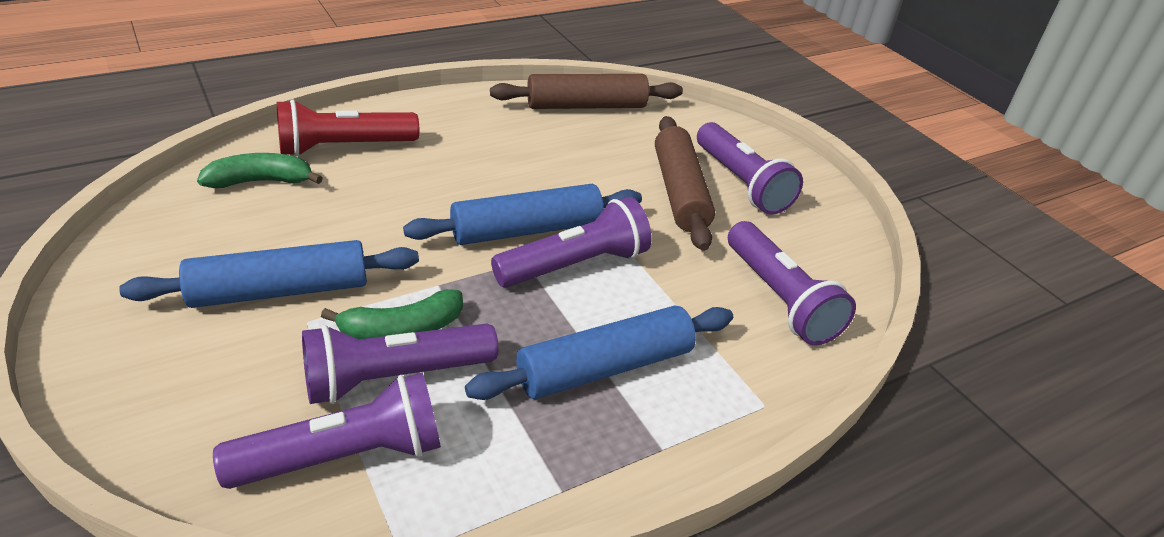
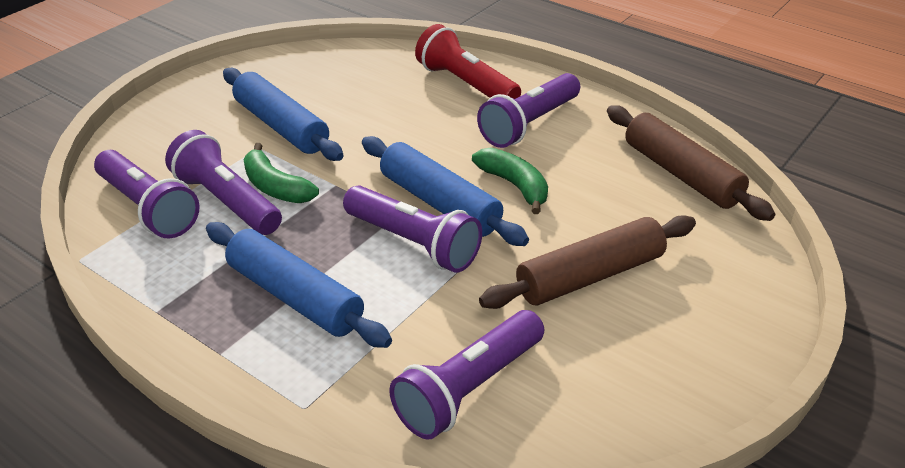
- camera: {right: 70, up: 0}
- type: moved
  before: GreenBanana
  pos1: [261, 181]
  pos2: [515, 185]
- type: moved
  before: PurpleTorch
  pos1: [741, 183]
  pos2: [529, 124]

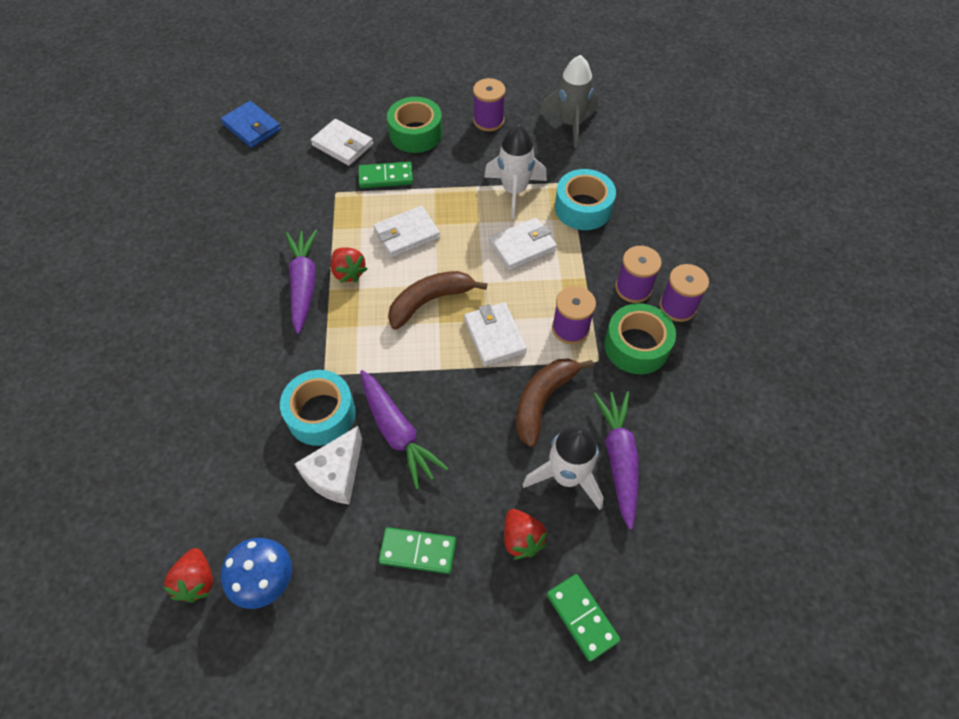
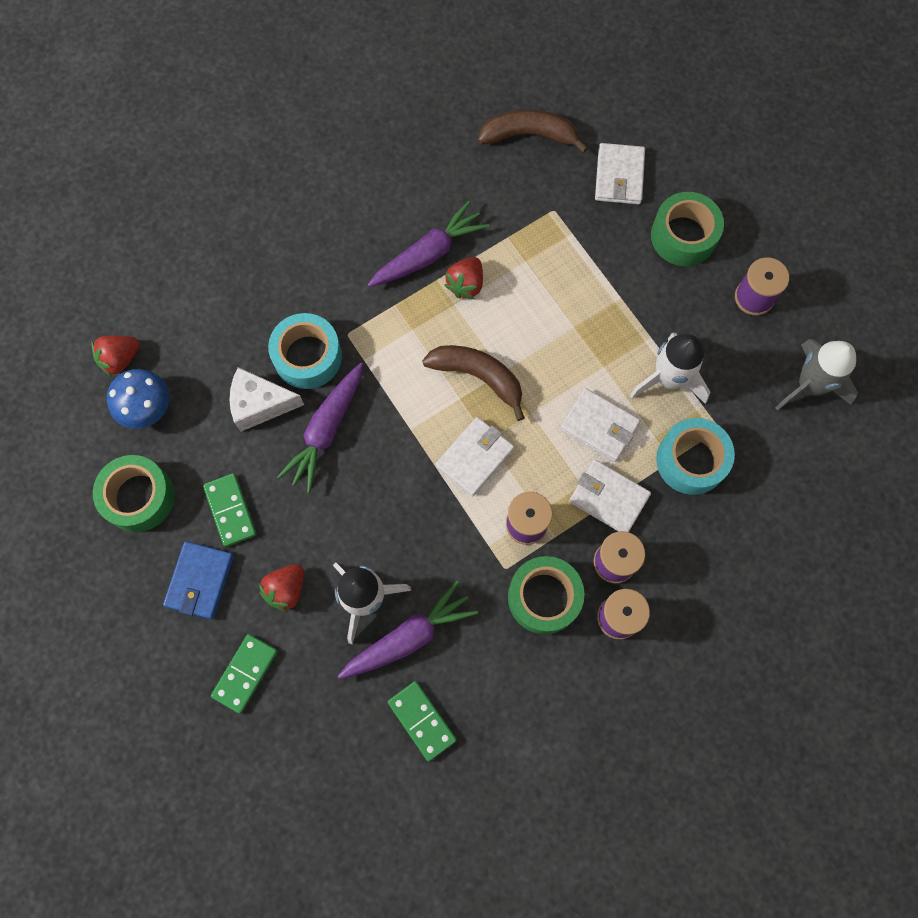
- camera: {right: 60, up: 15}
- type: moved
  before: RoyalBlueWallet
  pos1: [252, 127]
  pos2: [200, 581]
- type: moved
  before: GreenDominoTile
  pos1: [386, 177]
  pos2: [422, 720]
- type: moved
  before: SnowWhiteWallet
  pos1: [407, 234]
  pos2: [608, 498]
- type: moved
  before: DarkBrownBanana
  pos1: [543, 401]
  pos2: [529, 135]
- type: added
  after: GreenRollOfTape
  pos2: [139, 497]

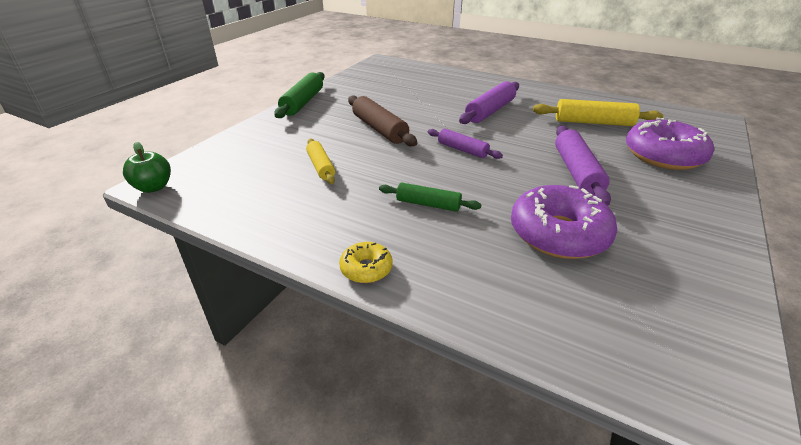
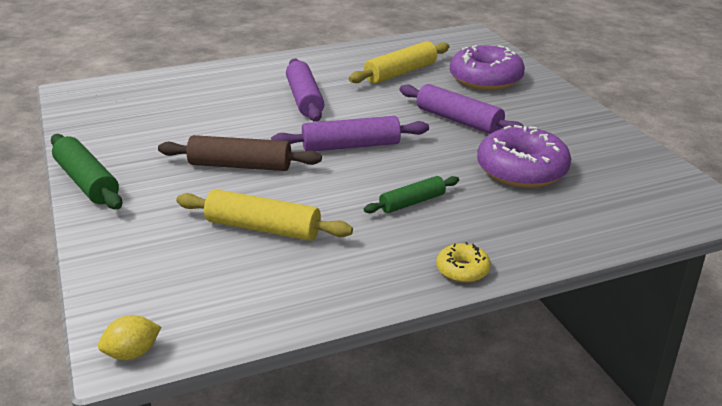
- camera: {right: -50, up: -5}
- type: replaced
  before: GreenApple
  after: BrightYellowToyLemon
  pos1: [154, 187]
  pos2: [132, 353]
- type: resized
  before: BrightYellowRollingPin
  pos1: [321, 166]
  pos2: [263, 228]
  scale: 1.58
- type: resized
  before: PurpleRollingPin
  pos1: [462, 150]
  pos2: [351, 146]
  scale: 1.58

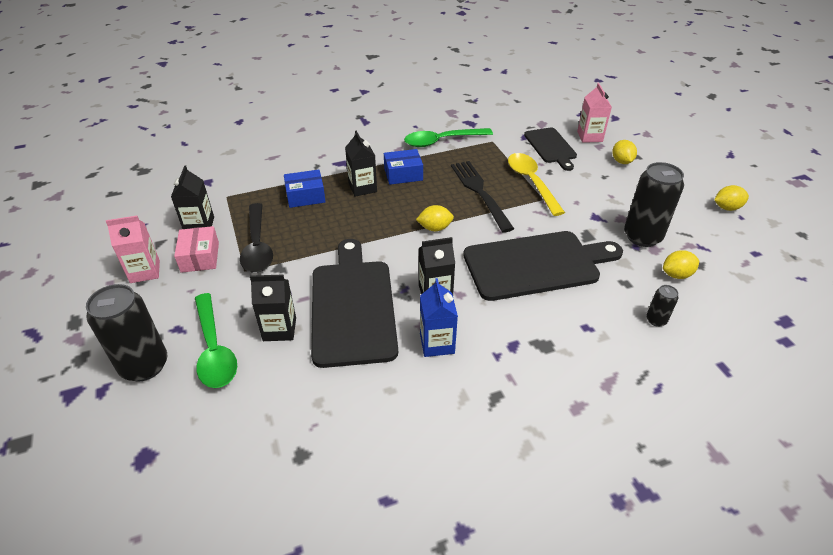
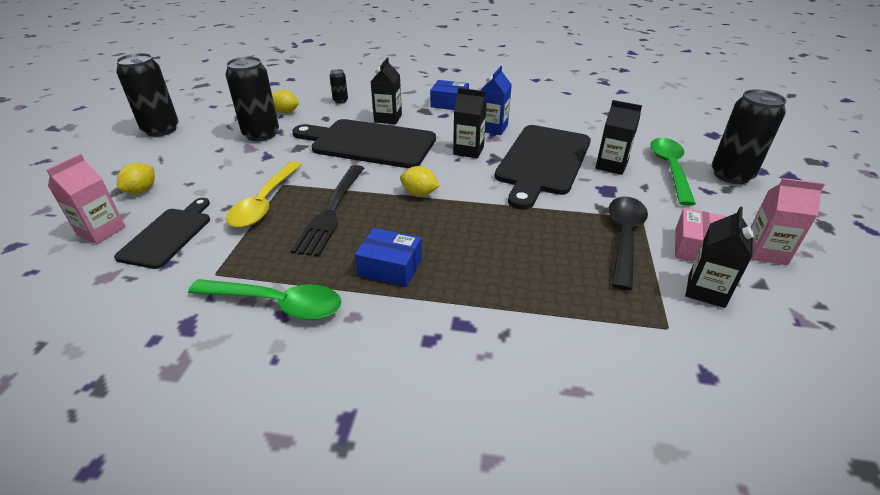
- camera: {right: -150, up: -5}
- type: moved
  before: RoyalBluePackage
  pos1: [305, 196]
  pos2: [449, 103]
- type: moved
  before: BlackCarton
  pos1: [362, 188]
  pos2: [388, 118]
- type: replaced
  before: BrightYellowToyLemon
  after: BlackCan
  pos1: [726, 208]
  pos2: [161, 130]

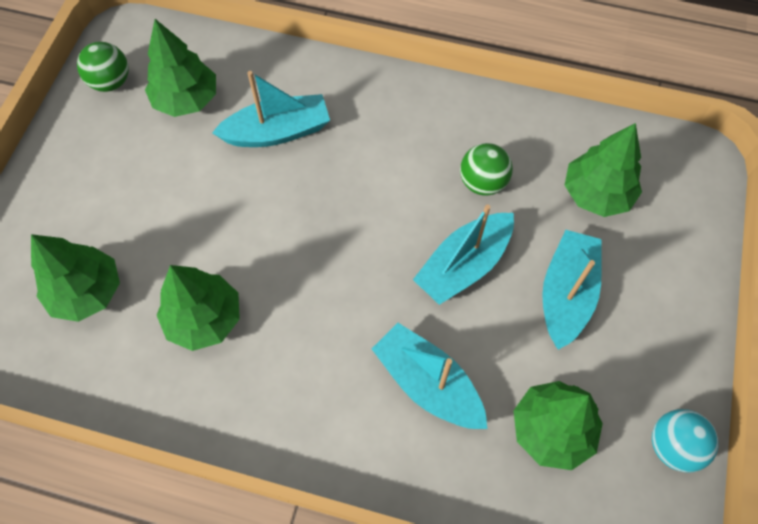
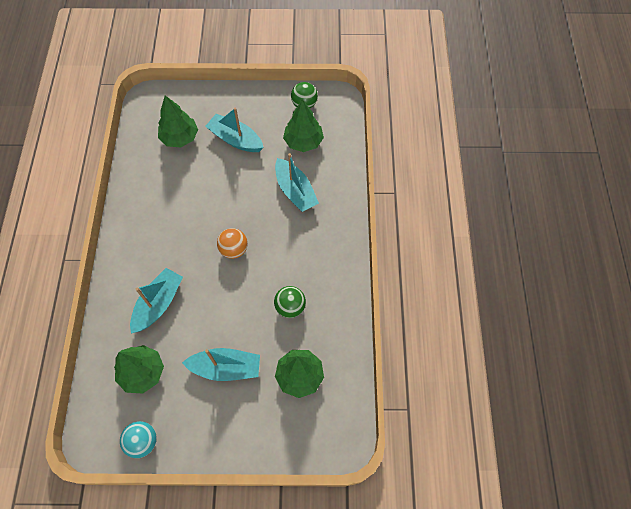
- camera: {right: 75, up: 0}
- type: removed
  before: GreenTree
  pos1: [204, 319]
- type: moved
  before: TealToyBoat
  pos1: [464, 265]
  pos2: [235, 139]
- type: added
  after: OrangeColouredBall
  pos2: [234, 249]

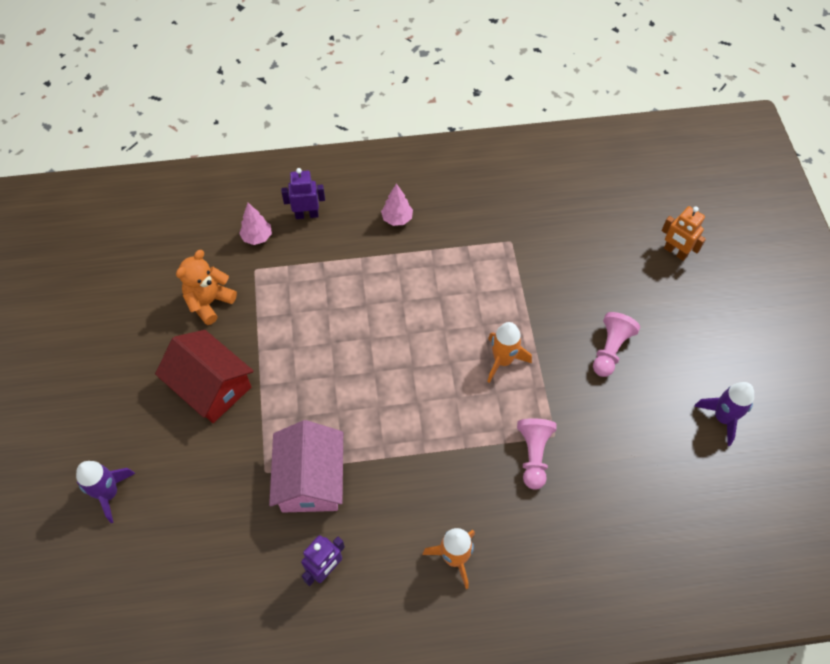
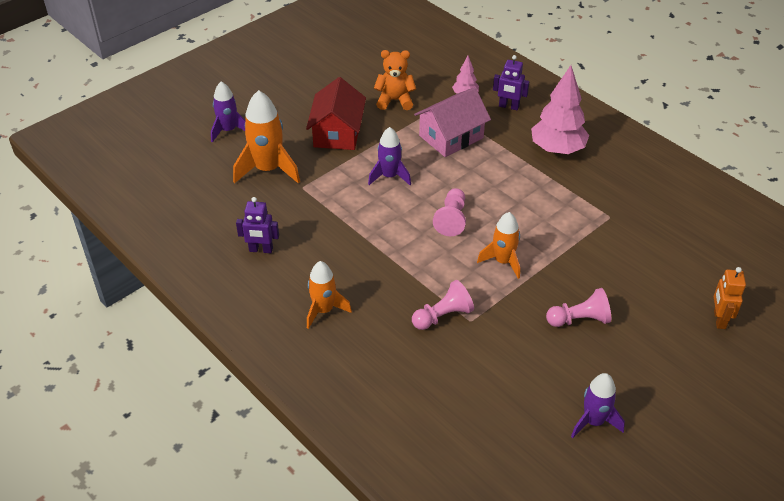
- camera: {right: 55, up: -15}
- type: moved
  before: RosyToyHouse
  pos1: [310, 479]
  pos2: [451, 137]
- type: turned
  before: PurpleRobot
  pos1: [307, 214]
  pos2: [508, 106]
  turn: 150
- type: resized
  before: RosyTree
  pos1: [397, 219]
  pos2: [557, 149]
  scale: 2.01
- type: added
  after: OrangeColouredToyRocket
  pos2: [268, 169]
- type: added
  after: PurpleToyRocket
  pos2: [389, 176]
- type: added
  after: RosyChessPawn
  pos2: [451, 219]

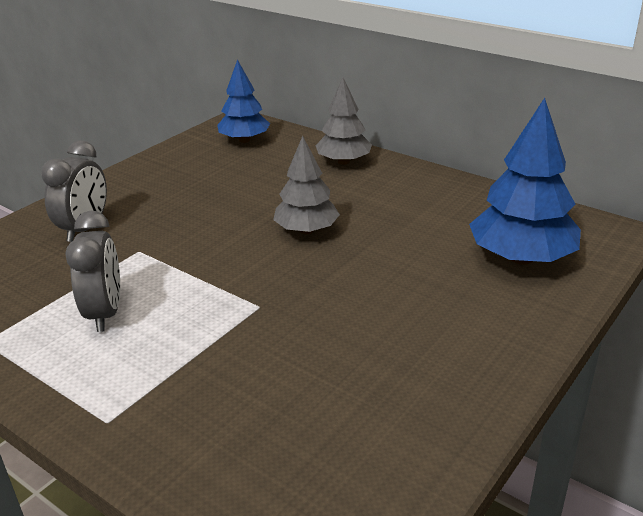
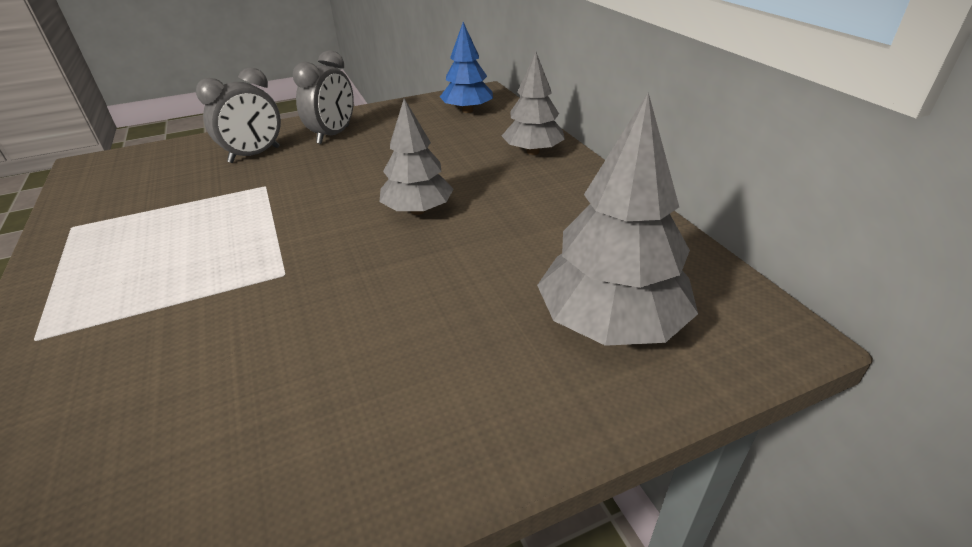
- camera: {right: 30, up: 5}
- type: moved
  before: GrayClock
  pos1: [105, 313]
  pos2: [333, 135]
- type: recoloured
  before: RoyalBlueTree
  after: GrayTree
  pos1: [521, 258]
  pos2: [610, 322]

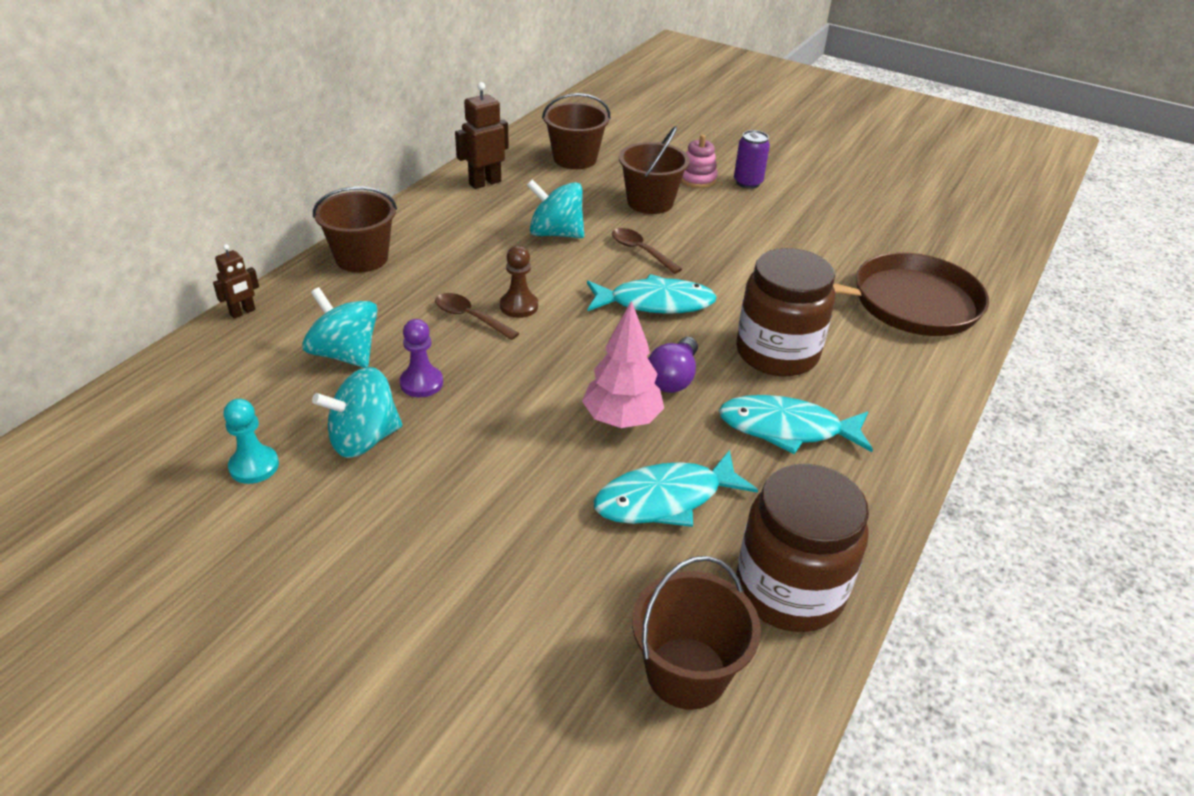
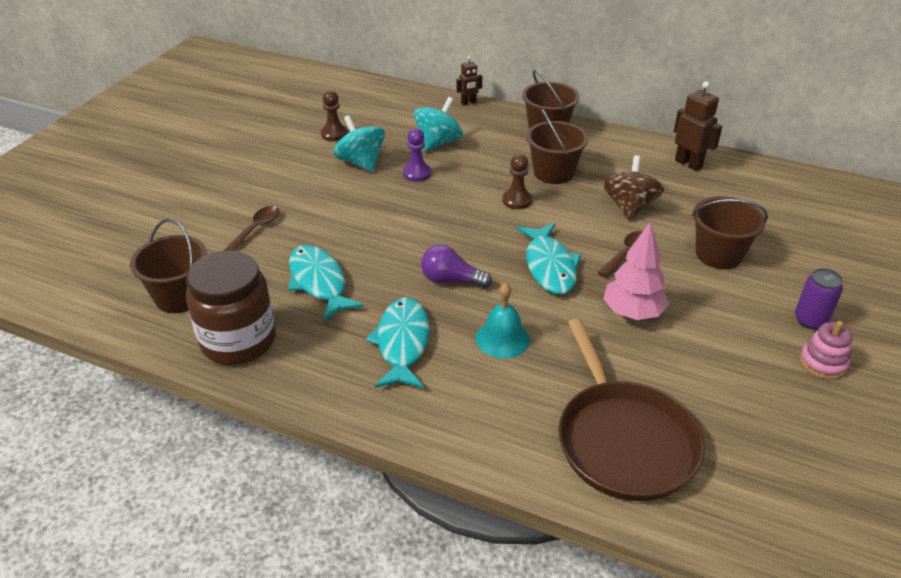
- camera: {right: 85, up: 0}
- type: turned
  before: DarkBrownRobot
  pos1: [243, 312]
  pos2: [468, 103]
  turn: -60
- type: recoloured
  before: TealChessPawn
  after: DarkBrownChessPawn
  pos1: [254, 466]
  pos2: [334, 134]
- type: moved
  before: DarkBrownSpoon
  pos1: [470, 317]
  pos2: [256, 229]
- type: recoloured
  before: TealSpinningTop
  after: DarkBrownSpinningTop
  pos1: [555, 233]
  pos2: [629, 207]
- type: moved
  before: DarkBrownSandBucket
  pos1: [575, 159]
  pos2: [553, 173]
- type: moved
  before: RosyTree
  pos1: [621, 419]
  pos2: [632, 313]
- type: moved
  before: RosyRingStacker
  pos1: [697, 179]
  pos2: [823, 363]
- type: replaced
  before: DarkBrownJamJar
  after: TealBell
  pos1: [777, 353]
  pos2: [502, 339]

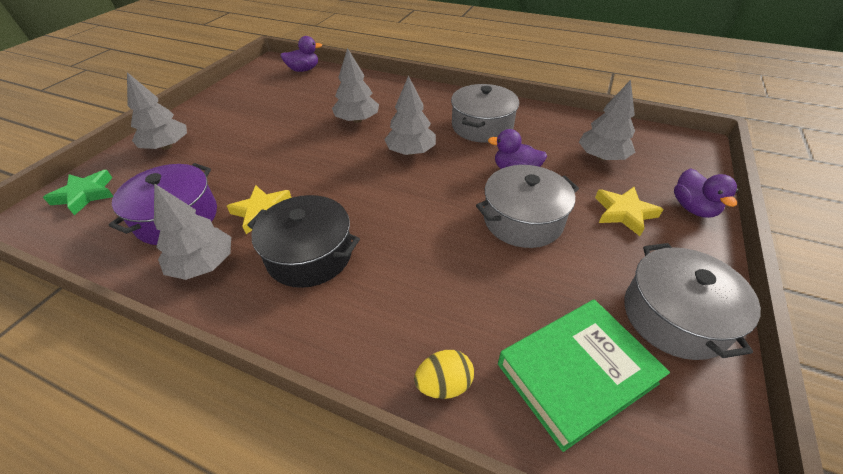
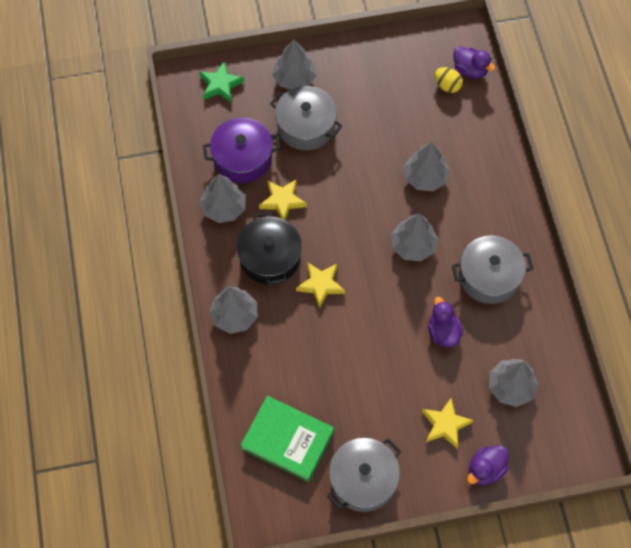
- camera: {right: 55, up: 20}
- type: moved
  before: BrightYellowToyEgg
  pos1: [444, 384]
  pos2: [447, 86]
- type: moved
  before: GrayCookingPot
  pos1: [523, 220]
  pos2: [306, 126]
- type: added
  after: GrayTree
  pos2: [234, 315]
- type: added
  after: BrightYellowStarShape
  pos2: [320, 285]

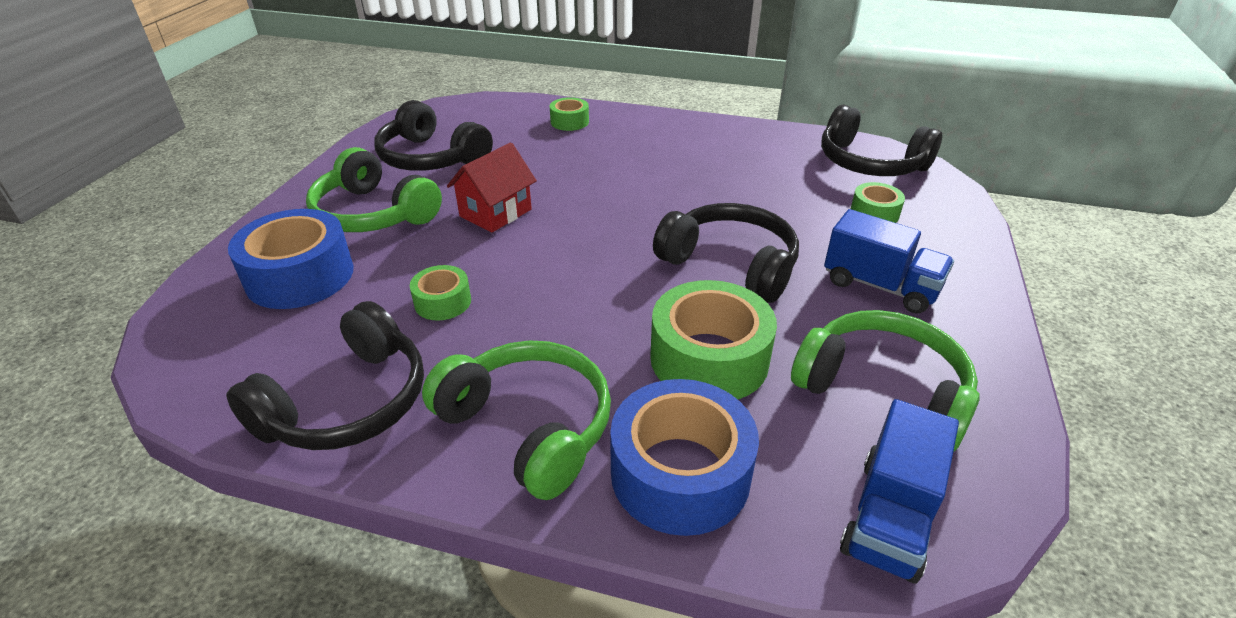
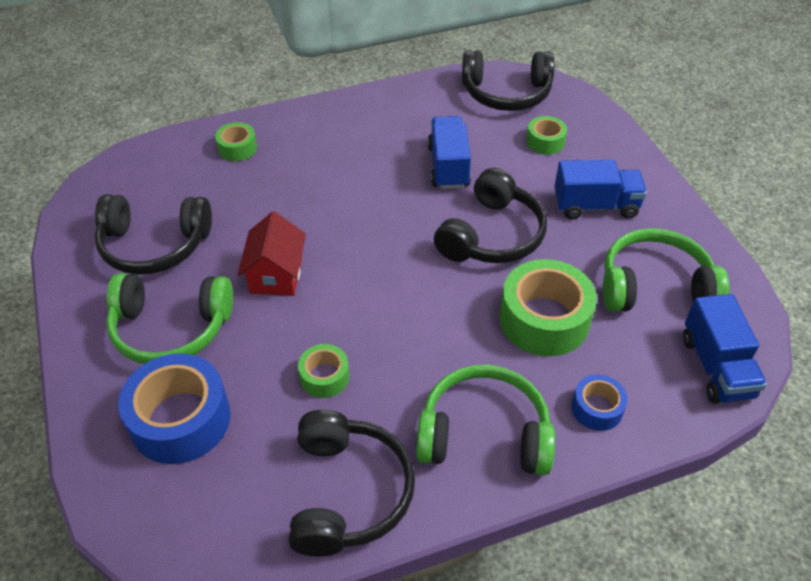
- camera: {right: -35, up: 10}
- type: resized
  before: RoyalBlueRollOfTape
  pos1: [680, 473]
  pos2: [597, 408]
  scale: 0.52
- type: turned
  before: BlackOverEarHeadphones
  pos1: [730, 264]
  pos2: [492, 235]
  turn: 120
- type: added
  after: RoyalBlueTruck
  pos2: [448, 166]

